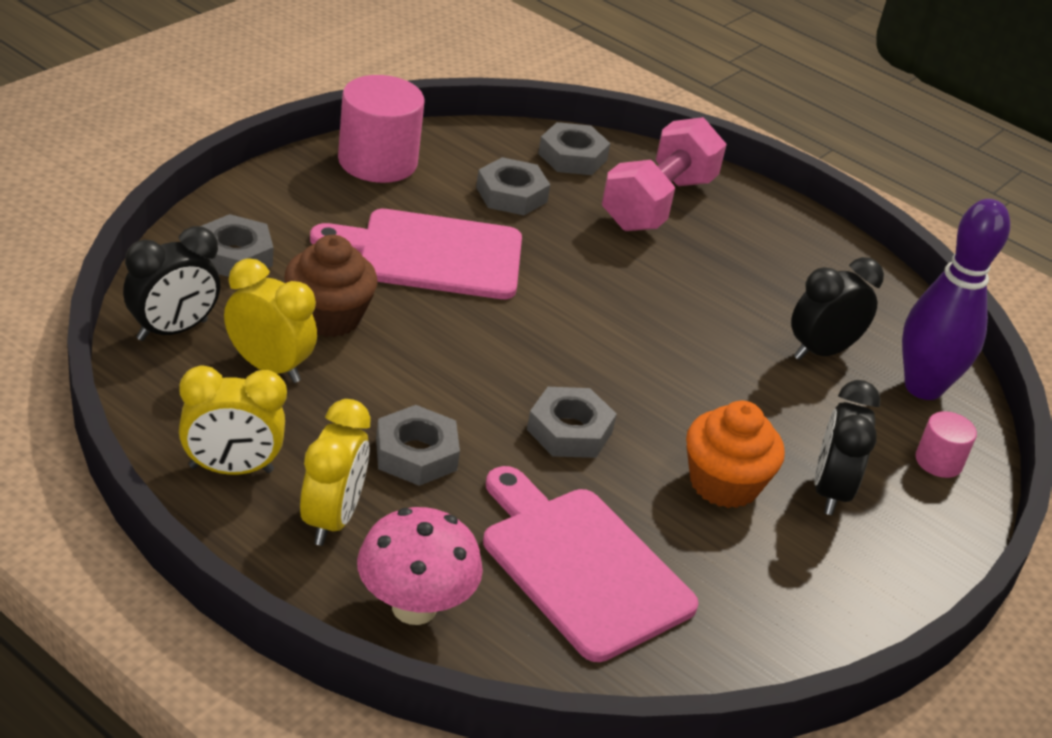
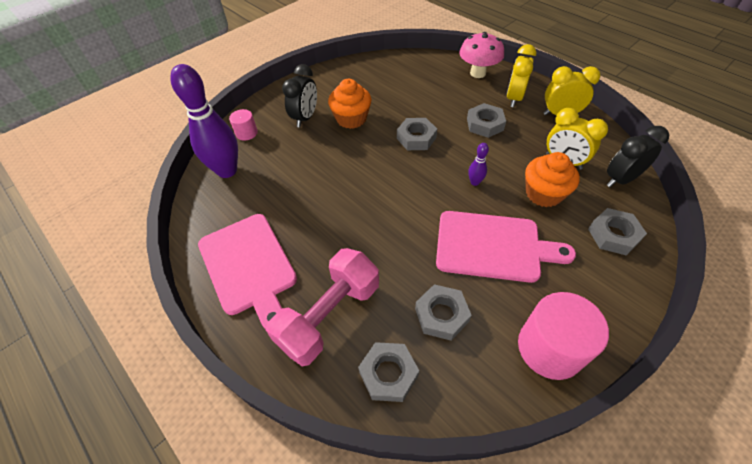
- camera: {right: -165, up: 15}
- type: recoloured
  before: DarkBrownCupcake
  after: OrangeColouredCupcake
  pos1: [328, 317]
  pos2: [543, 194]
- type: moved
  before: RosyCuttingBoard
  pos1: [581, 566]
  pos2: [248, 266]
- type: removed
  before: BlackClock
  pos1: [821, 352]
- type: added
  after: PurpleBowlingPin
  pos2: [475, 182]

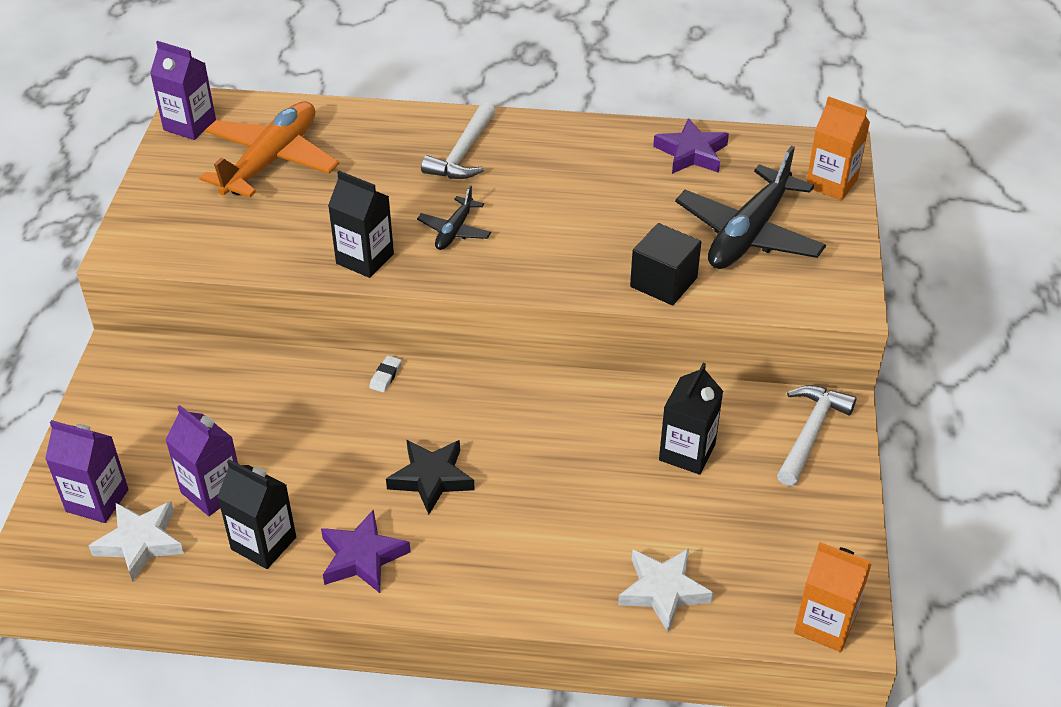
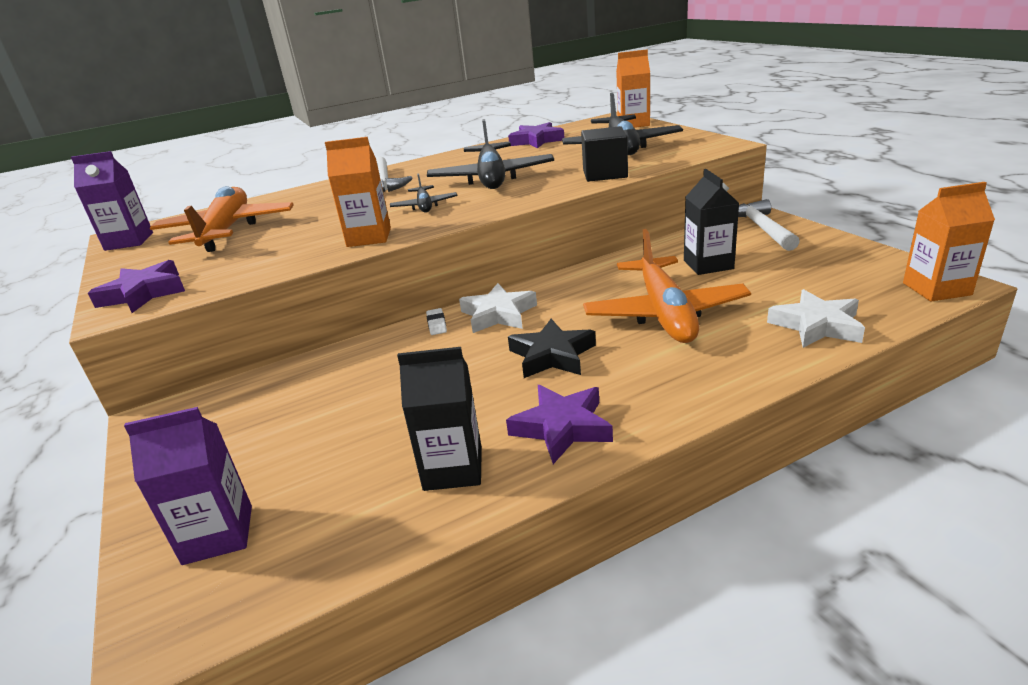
- camera: {right: -30, up: -15}
- type: moved
  before: SnowWhiteStarShape
  pos1: [140, 542]
  pos2: [498, 314]
- type: removed
  before: PurpleCarton
  pos1: [212, 491]
- type: recoloured
  before: BlackCarton
  after: OrangeColouredCarton
  pos1: [365, 259]
  pos2: [369, 237]
- type: added
  after: PurpleStarShape
  pos2: [144, 293]
- type: added
  after: BlackAeroplane
  pos2: [491, 178]
- type: added
  after: OrangeColouredAeroplane
  pos2: [665, 313]

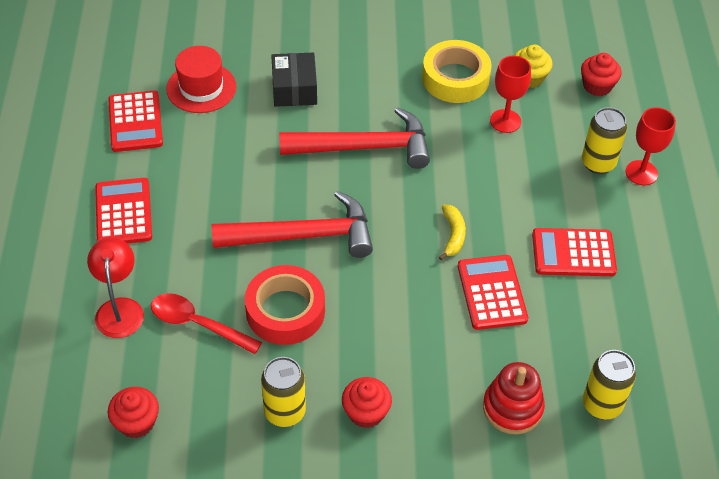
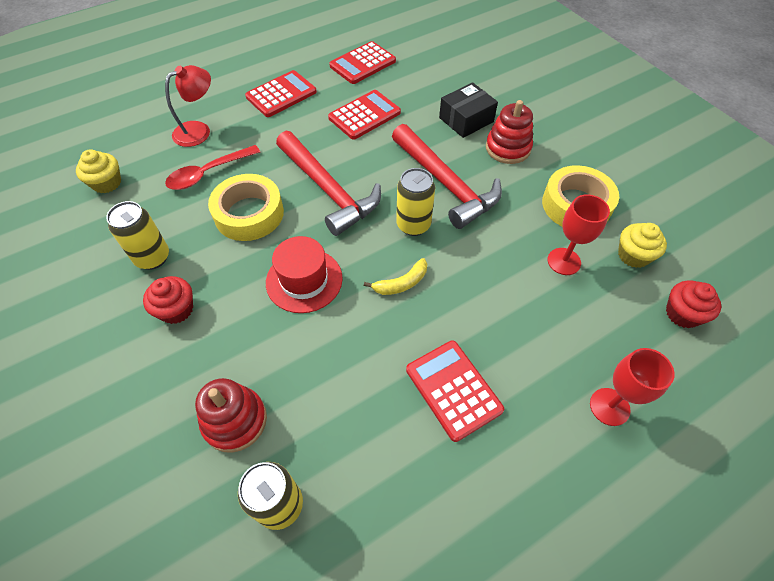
- camera: {right: 60, up: 5}
- type: recoloured
  before: RedCupcake
  after: BrightYellowCupcake
  pos1: [136, 422]
  pos2: [107, 183]
- type: turned
  before: RedSpoon
  pos1: [198, 324]
  pos2: [208, 173]
  turn: -120
- type: moved
  before: RedTopHat
  pos1: [201, 88]
  pos2: [304, 280]
- type: recoloured
  before: RedRollOfTape
  after: BrightYellowRollOfTape
  pos1: [285, 311]
  pos2: [249, 213]
- type: moved
  before: RedPocketCalculator
  pos1: [492, 293]
  pos2: [364, 115]
- type: moved
  before: BrightYellowCan
  pos1: [598, 163]
  pos2: [413, 225]
- type: added
  after: RedRingStacker
  pos2: [508, 148]

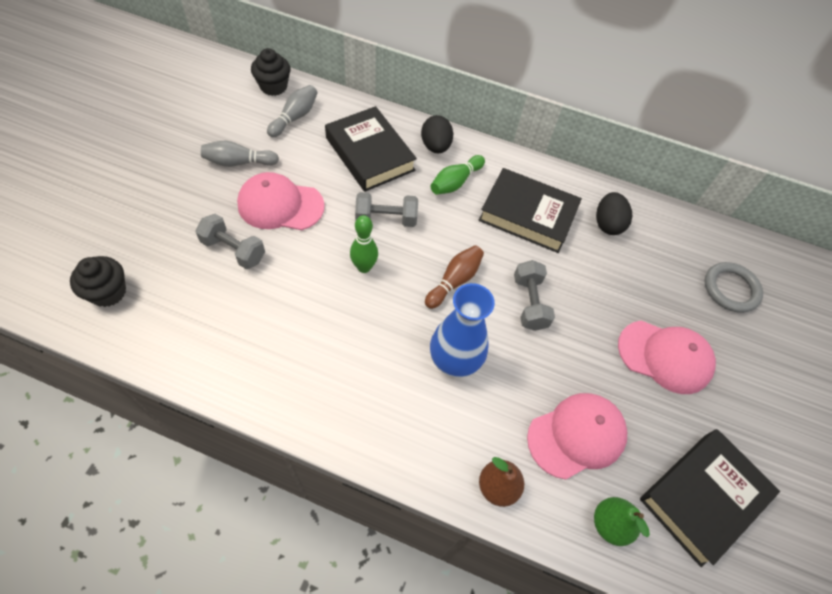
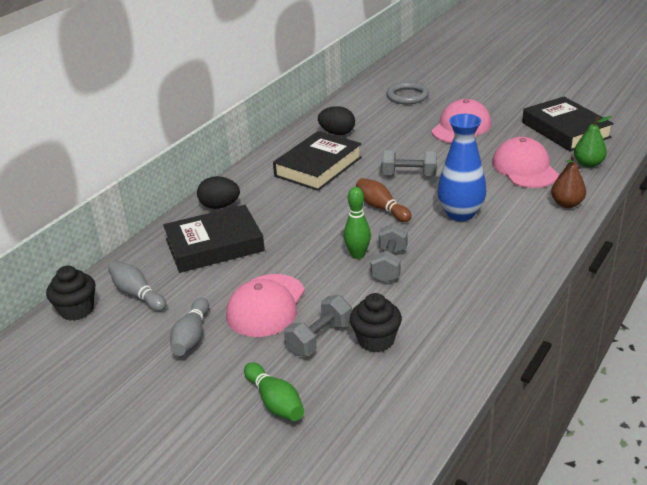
- camera: {right: -70, up: -25}
- type: moved
  before: BlackCupcake
  pos1: [108, 292]
  pos2: [376, 340]
- type: moved
  before: GrayDumbbell
  pos1: [386, 219]
  pos2: [389, 265]
- type: moved
  before: GreenBowlingPin
  pos1: [455, 182]
  pos2: [275, 402]

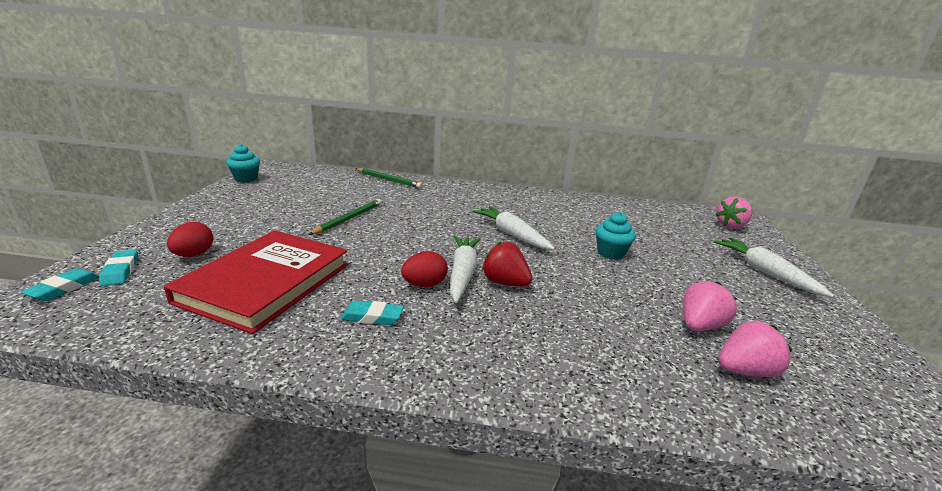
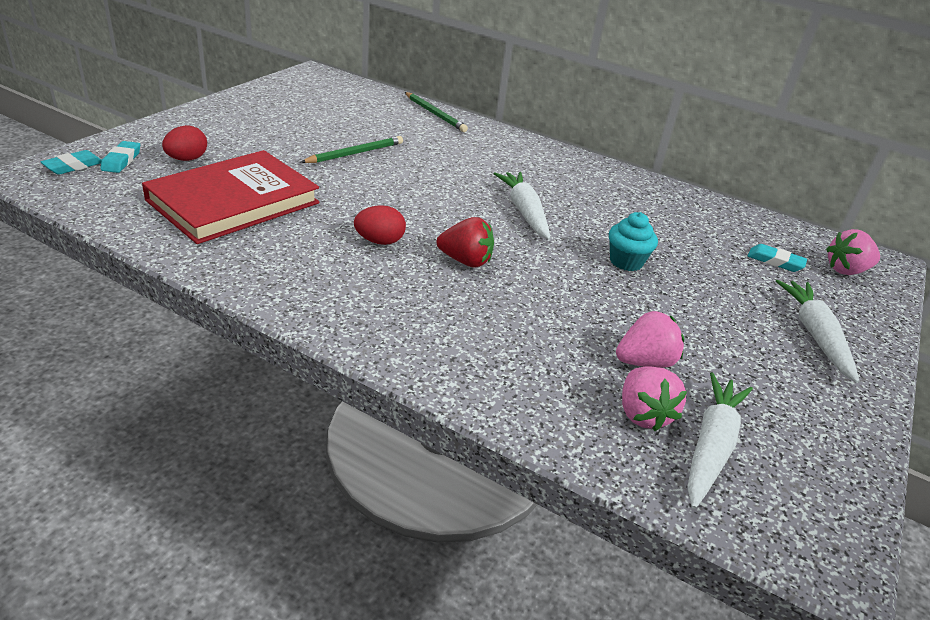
- camera: {right: 20, up: 10}
- type: removed
  before: TealCupcake
  pos1: [246, 179]
- type: moved
  before: TealEraser
  pos1: [372, 317]
  pos2: [775, 261]
- type: moved
  before: SnowWhiteToyCarrot
  pos1: [462, 273]
  pos2: [711, 445]
- type: turned
  before: RedBerry
  pos1: [505, 283]
  pos2: [465, 261]
  turn: 135
- type: turned
  before: RosyBerry
  pos1: [745, 371]
  pos2: [643, 414]
  turn: 75

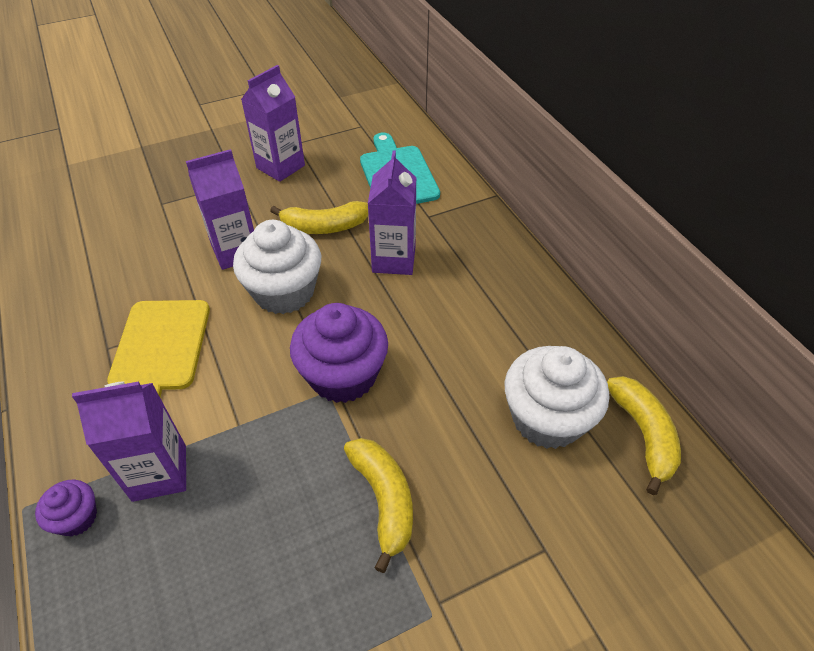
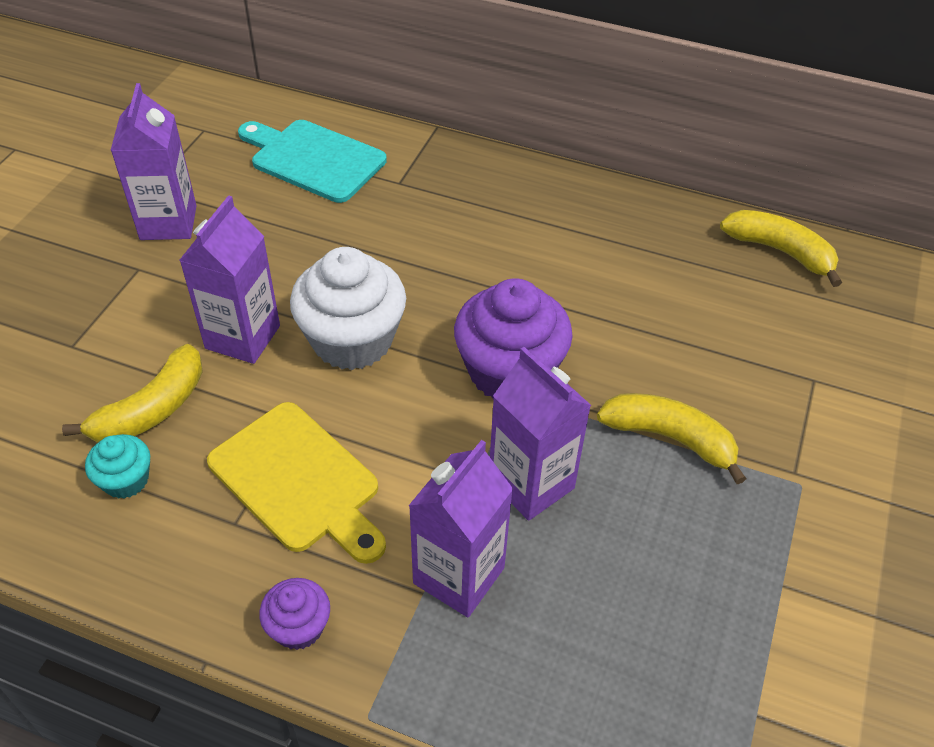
- camera: {right: -45, up: 0}
- type: moved
  before: PurpleCupcake
  pos1: [77, 518]
  pos2: [299, 627]
- type: moved
  before: BrightYellowBanana
  pos1: [324, 227]
  pos2: [152, 409]
- type: moved
  before: PurpleCarton
  pos1: [394, 260]
  pos2: [531, 484]
- type: removed
  before: SnowWhiteCupcake
  pos1: [547, 418]
- type: added
  after: TealCupcake
  pos2: [126, 480]

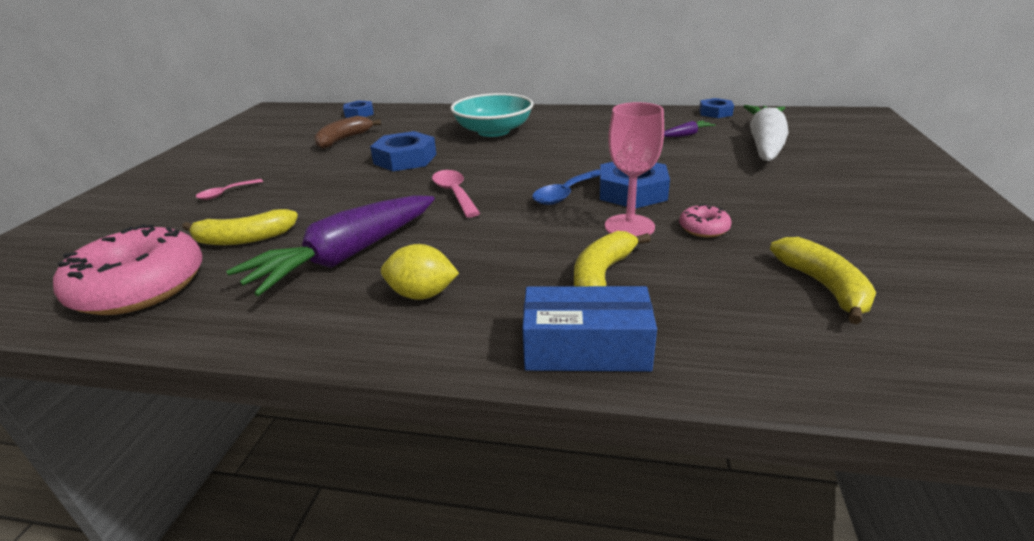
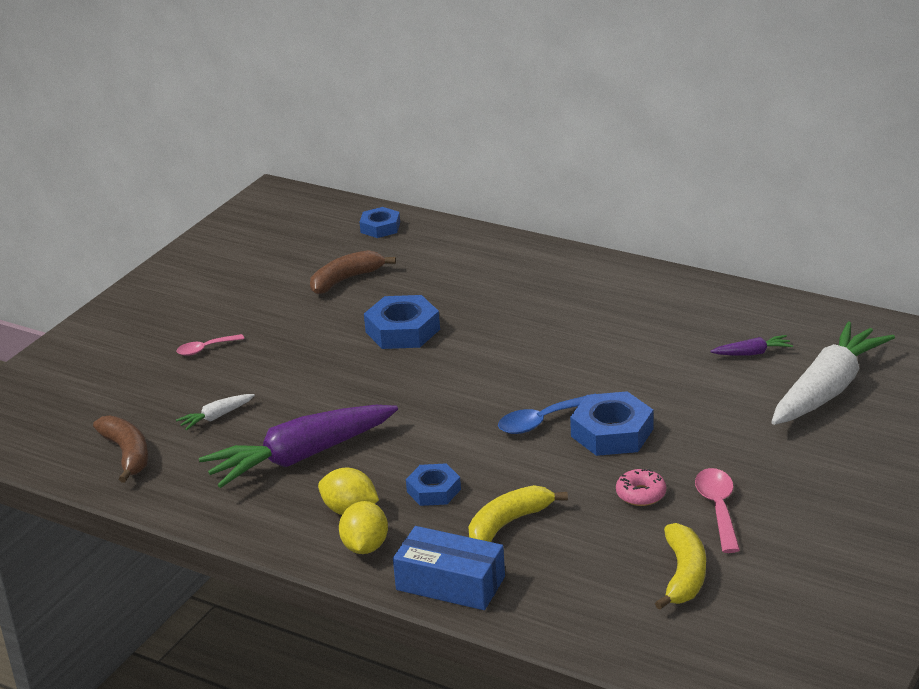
- camera: {right: 20, up: 0}
- type: replaced
  before: RosyDonut
  after: DarkBrownBanana
  pos1: [140, 287]
  pos2: [127, 454]
- type: replaced
  before: BrightYellowBanana
  after: SnowWhiteToyCarrot
  pos1: [244, 239]
  pos2: [216, 417]
- type: moved
  before: RosySpoon
  pos1: [454, 194]
  pos2: [718, 508]
- type: removed
  before: TealServingBowl
  pos1: [493, 131]
- type: removed
  before: RosyChalice
  pos1: [629, 226]
- type: moved
  before: RoyalBlueHexNut
  pos1: [715, 113]
  pos2: [433, 490]
- type: added
  after: BrightYellowToyLemon
  pos2: [365, 547]

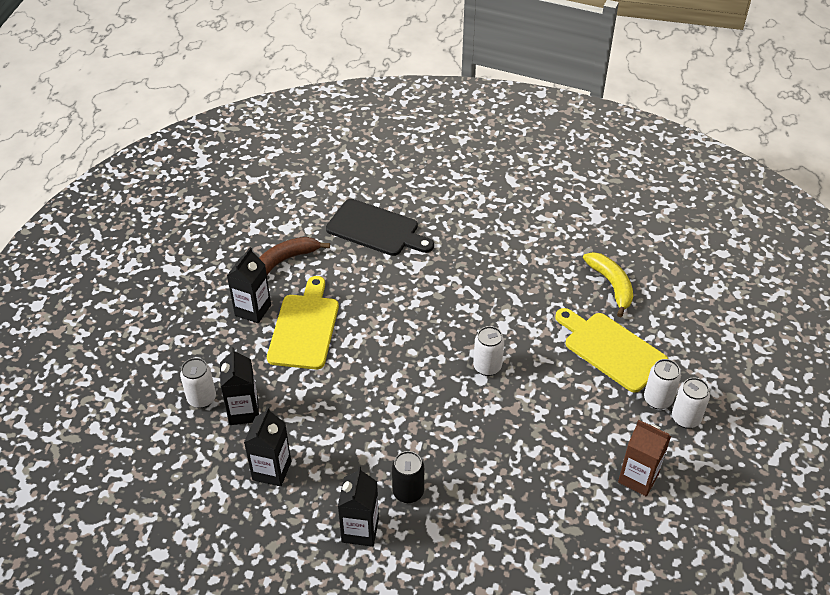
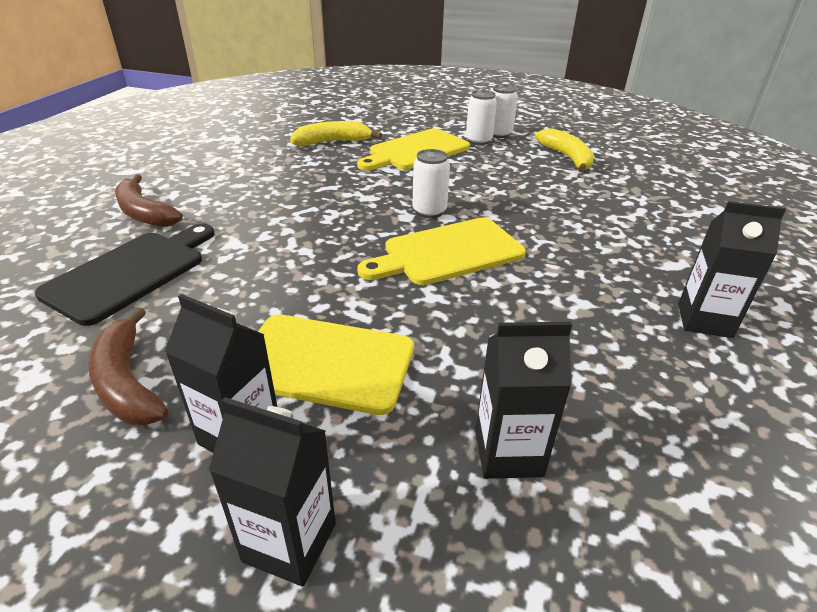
- camera: {right: -85, up: -10}
- type: removed
  before: SnowWhiteCan
  pos1: [202, 399]
- type: moved
  before: BlackCarton
  pos1: [272, 470]
  pos2: [289, 542]
- type: removed
  before: BlackCan
  pos1: [408, 492]
- type: replaced
  before: DarkBrownCarton
  after: BrightYellowBanana
  pos1: [638, 478]
  pos2: [567, 157]
- type: added
  after: DarkBrownBanana
  pos2: [144, 213]
- type: added
  after: BrightYellowCuttingBoard
  pos2: [448, 253]

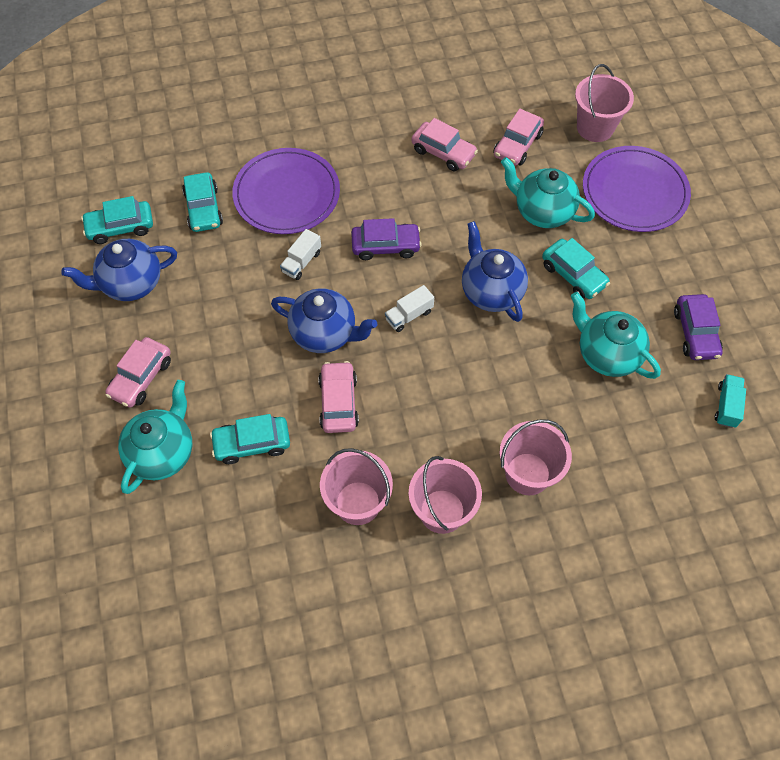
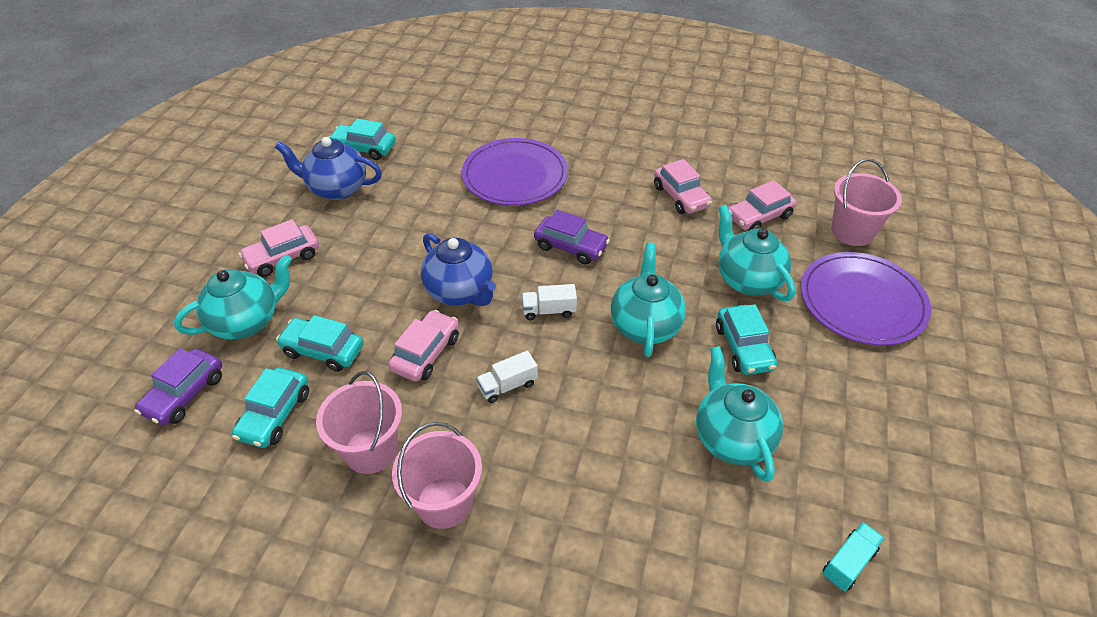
- camera: {right: 30, up: -15}
- type: moved
  before: TealAutomobile
  pos1: [203, 209]
  pos2: [275, 415]
- type: moved
  before: SnowWhiteTruck
  pos1: [301, 262]
  pos2: [507, 386]
- type: recoloured
  before: RoyalBlueTeapot
  after: TealTeapot
  pos1: [491, 291]
  pos2: [645, 325]
- type: removed
  before: RosySandBucket
  pos1: [527, 474]
- type: moved
  before: PurpleAutomobile
  pos1: [695, 333]
  pos2: [185, 394]

